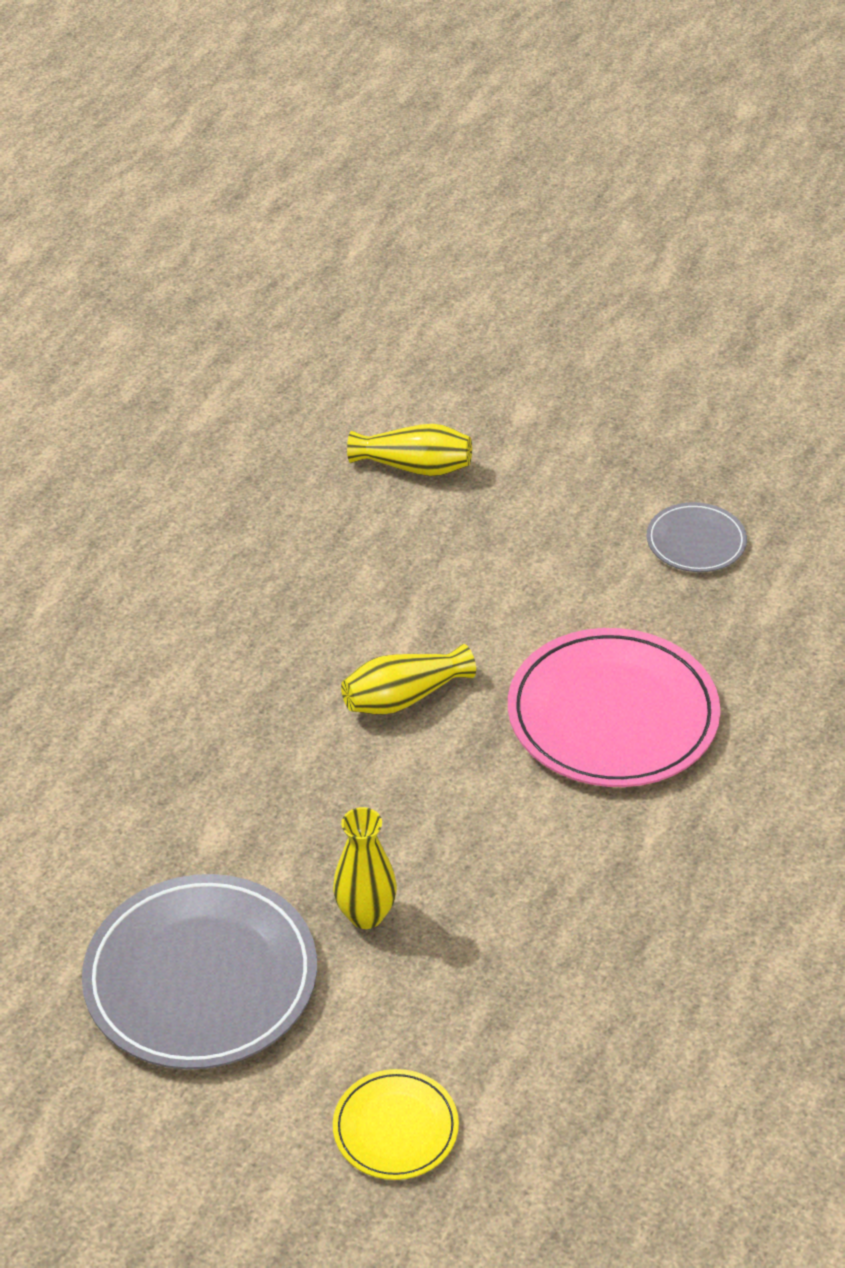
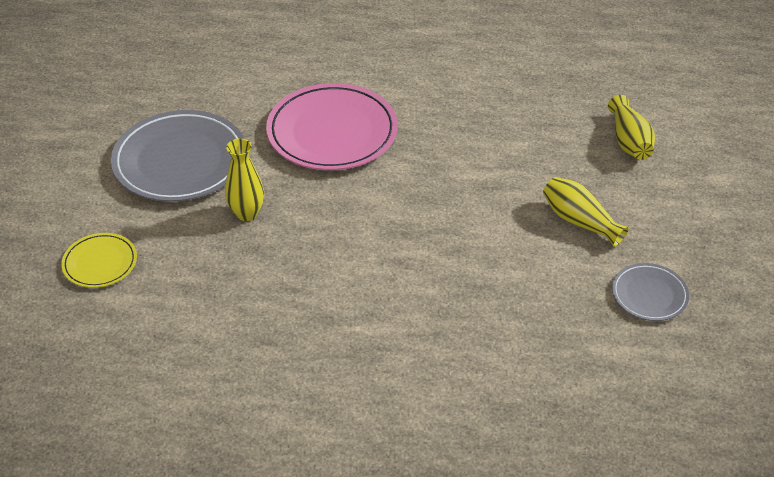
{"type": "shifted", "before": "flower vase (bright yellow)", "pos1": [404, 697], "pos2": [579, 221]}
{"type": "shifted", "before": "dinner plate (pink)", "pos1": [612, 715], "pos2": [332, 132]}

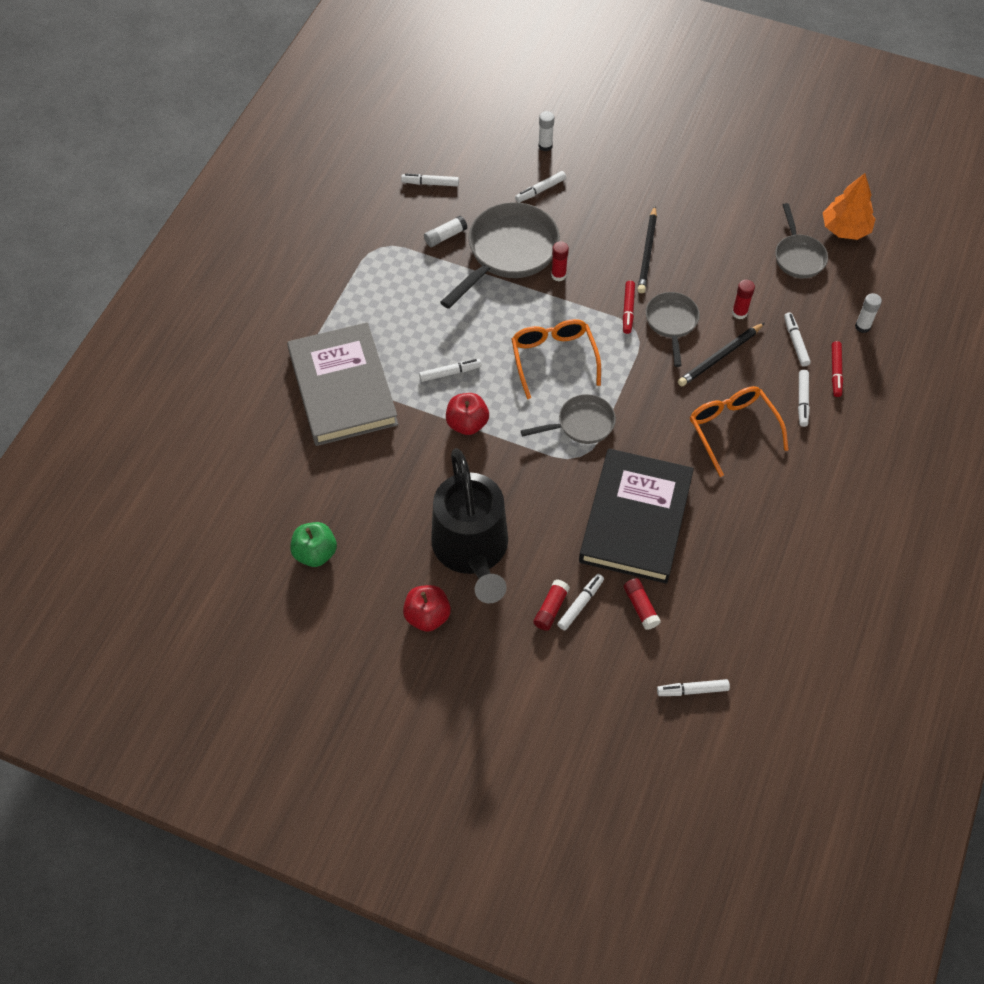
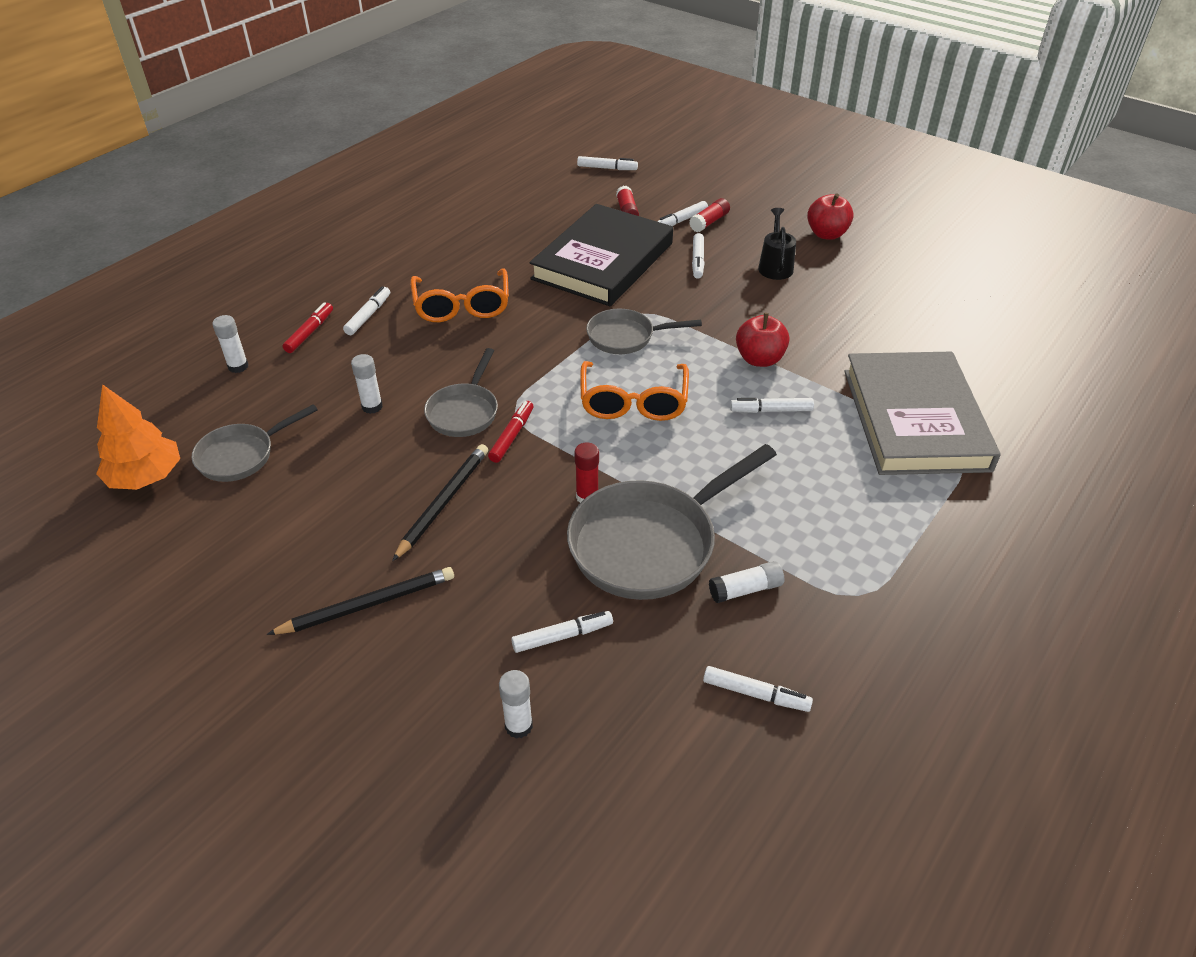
{"type": "gone", "before": "apple fruit (emerald)", "pos1": [315, 553]}
{"type": "shifted", "before": "lead pencil (jet-black)", "pos1": [720, 357], "pos2": [367, 604]}
{"type": "shifted", "before": "felt pen (pure white)", "pos1": [795, 342], "pos2": [697, 260]}
{"type": "repainted", "before": "glue stick (crimson)", "after": "glue stick (pure white)", "pos1": [739, 313], "pos2": [372, 406]}
{"type": "rotated", "before": "frying pan (gray)", "pos1": [798, 256], "pos2": [242, 455], "turn": -135}
{"type": "scaled", "before": "watering can (jet-black)", "pos1": [472, 549], "pos2": [775, 266], "scale": 0.44}

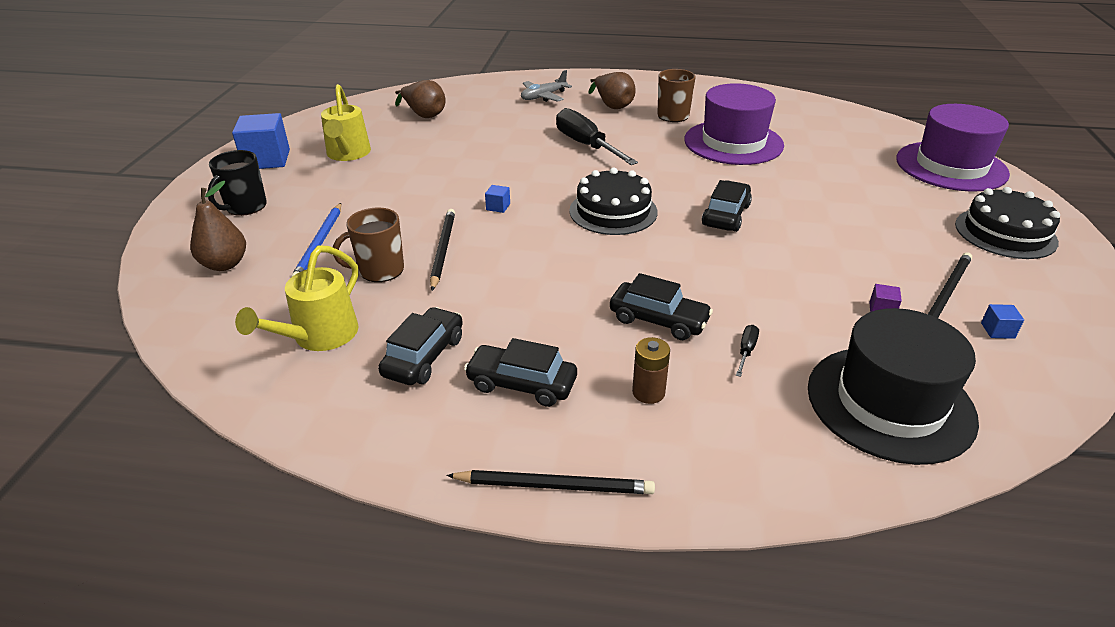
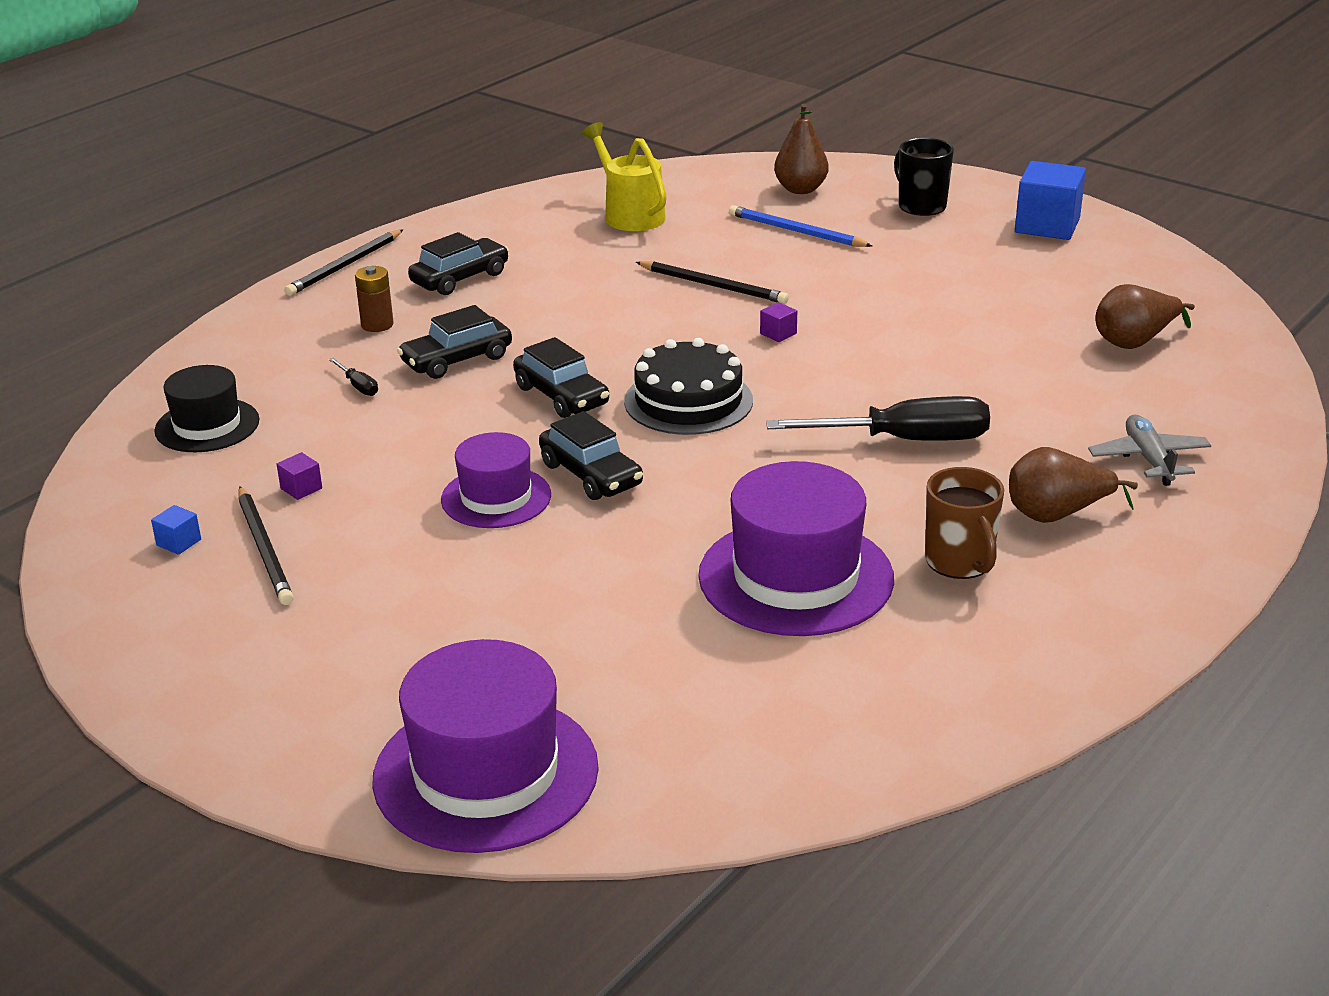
{"type": "gone", "before": "watering can (bright yellow)", "pos1": [348, 154]}
{"type": "gone", "before": "mug (brown)", "pos1": [380, 270]}
{"type": "gone", "before": "gateau (jet-black)", "pos1": [1005, 233]}
{"type": "new", "after": "hat (royal purple)", "pos2": [496, 497]}
{"type": "shifted", "before": "automobile (jet-black)", "pos1": [424, 356], "pos2": [561, 396]}
{"type": "repainted", "before": "solid cube (cobalt)", "after": "solid cube (royal purple)", "pos1": [498, 207], "pos2": [778, 334]}
{"type": "scaled", "before": "hat (jet-black)", "pos1": [890, 403], "pos2": [207, 425], "scale": 0.61}

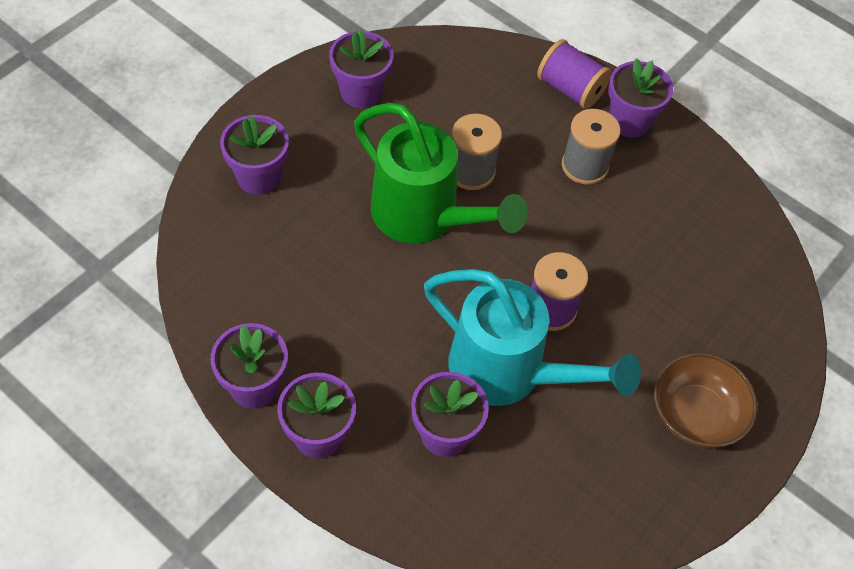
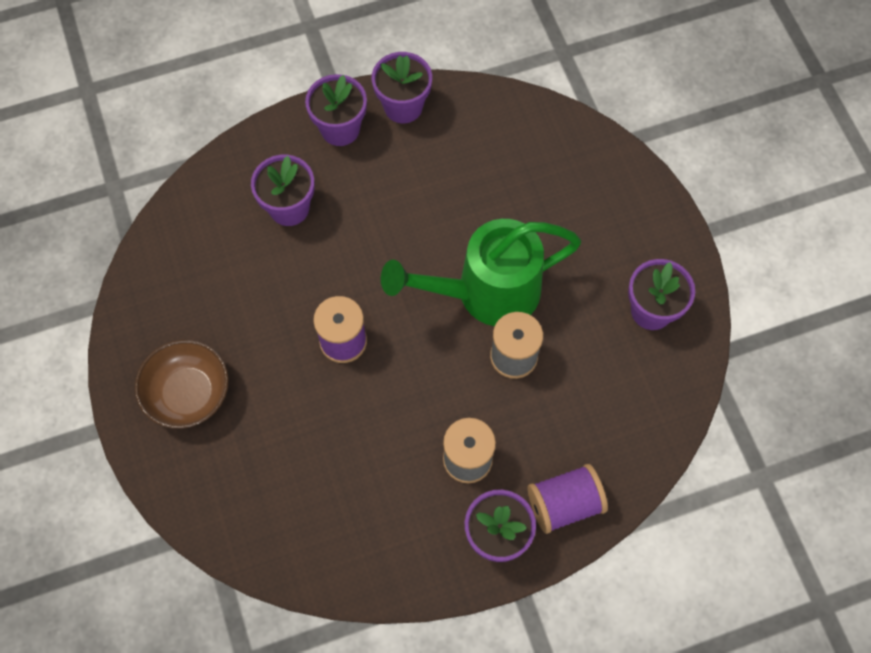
{"type": "gone", "before": "potted plant (royal purple)", "pos1": [258, 177]}
{"type": "gone", "before": "watering can (teal)", "pos1": [508, 372]}

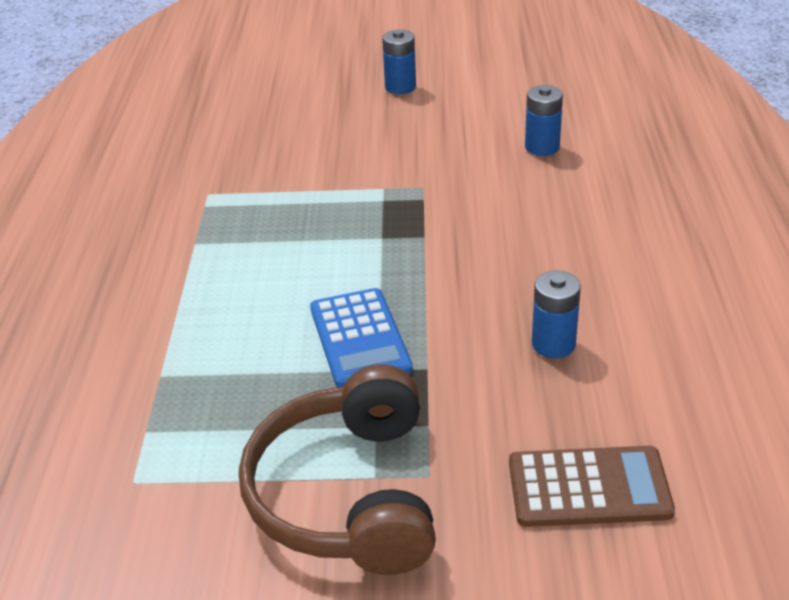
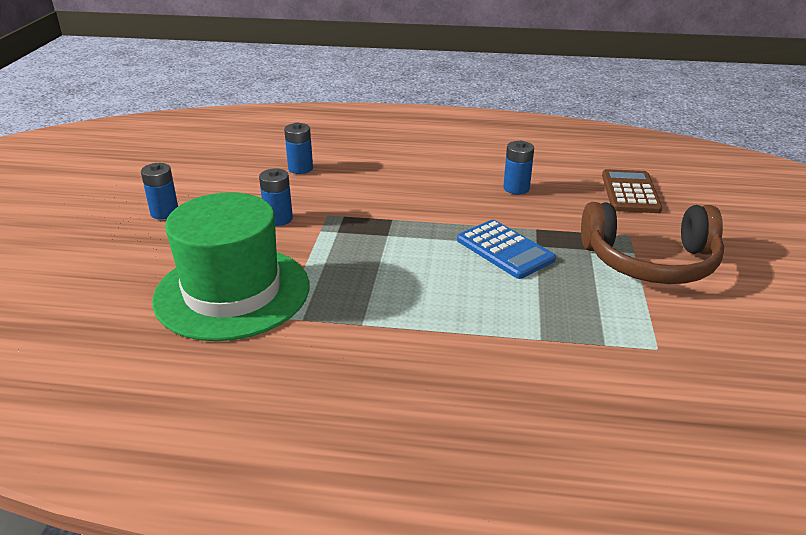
{"type": "new", "after": "hat (emerald)", "pos2": [232, 292]}
{"type": "new", "after": "AA battery (cobalt)", "pos2": [278, 219]}
{"type": "rotated", "before": "calculator (cobalt)", "pos1": [359, 339], "pos2": [505, 250], "turn": 60}

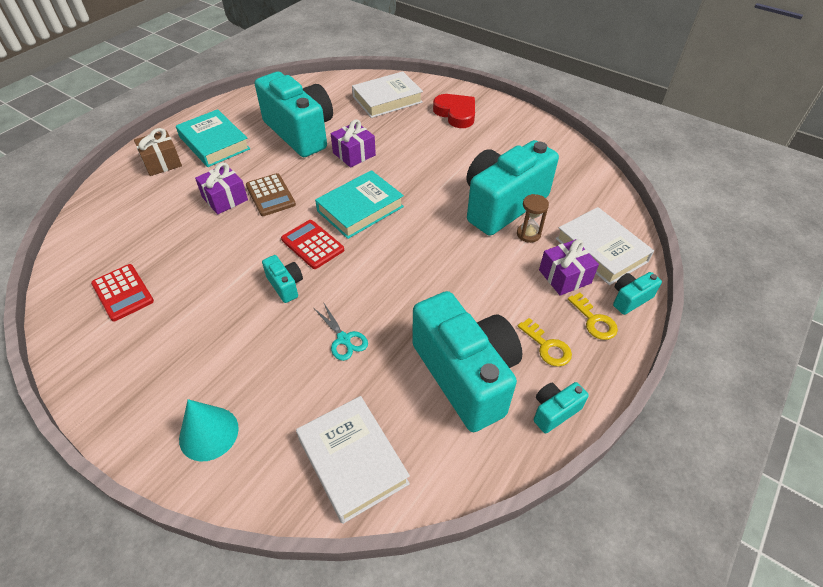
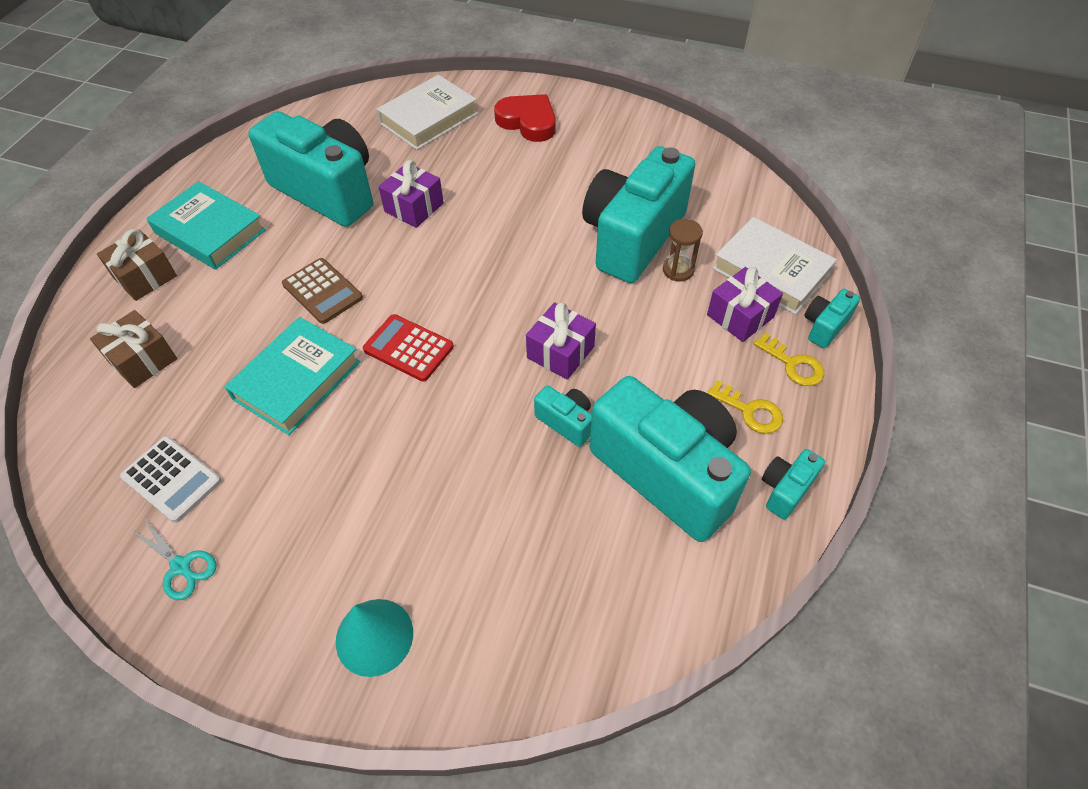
{"type": "gone", "before": "hardback (pure white)", "pos1": [353, 460]}
{"type": "new", "after": "wrapped gift (brown)", "pos2": [143, 360]}
{"type": "shifted", "before": "wrapped gift (royal purple)", "pos1": [225, 199], "pos2": [560, 352]}
{"type": "shifted", "before": "camera (teal)", "pos1": [285, 285], "pos2": [566, 422]}
{"type": "shifted", "before": "hardback (teal)", "pos1": [360, 209], "pos2": [297, 380]}
{"type": "shifted", "before": "scissors (teal)", "pos1": [344, 339], "pos2": [181, 566]}
{"type": "repainted", "before": "calculator (crimson)", "after": "calculator (pure white)", "pos1": [123, 292], "pos2": [172, 479]}

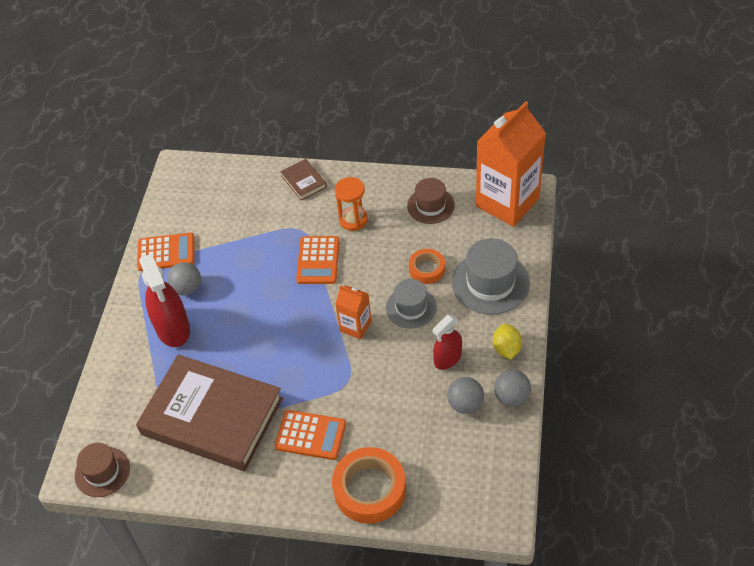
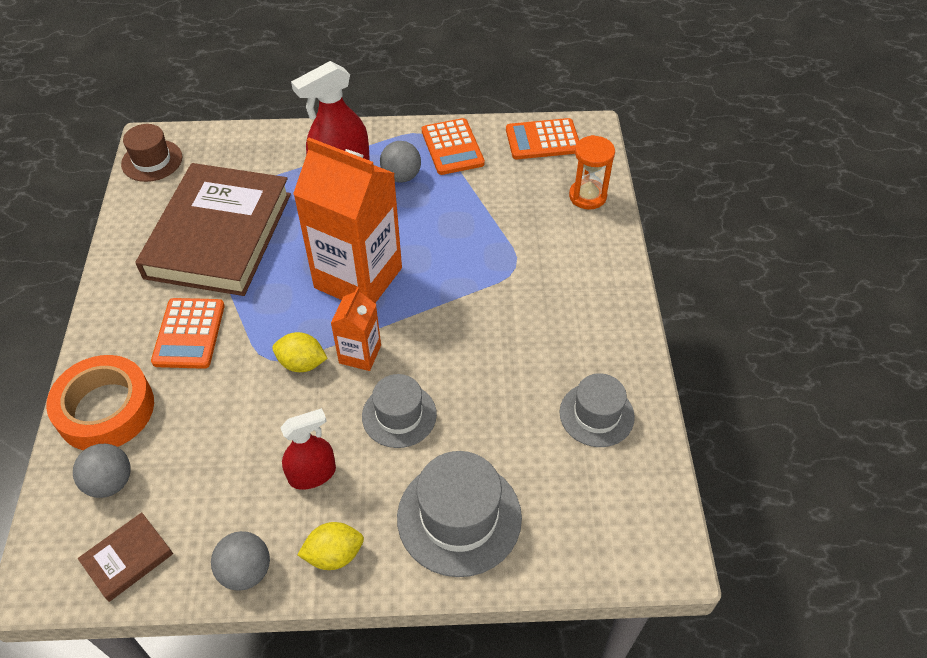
{"type": "gone", "before": "roll of tape (bright orange)", "pos1": [427, 269]}
{"type": "new", "after": "lemon (bright yellow)", "pos2": [302, 363]}
{"type": "shifted", "before": "hardback (brown)", "pos1": [304, 181], "pos2": [127, 558]}
{"type": "shifted", "before": "calculator (bright orange)", "pos1": [318, 260], "pos2": [542, 140]}
{"type": "shifted", "before": "sandglass (bright orange)", "pos1": [353, 220], "pos2": [587, 196]}
{"type": "shifted", "before": "play ball (gray)", "pos1": [465, 404], "pos2": [110, 482]}
{"type": "shifted", "before": "milk carton (bright orange)", "pos1": [507, 202], "pos2": [358, 278]}
{"type": "repainted", "before": "hat (brown)", "after": "hat (gray)", "pos1": [430, 205], "pos2": [596, 414]}
{"type": "rotated", "before": "spray cleaner (crimson)", "pos1": [447, 358], "pos2": [312, 474], "turn": 120}

